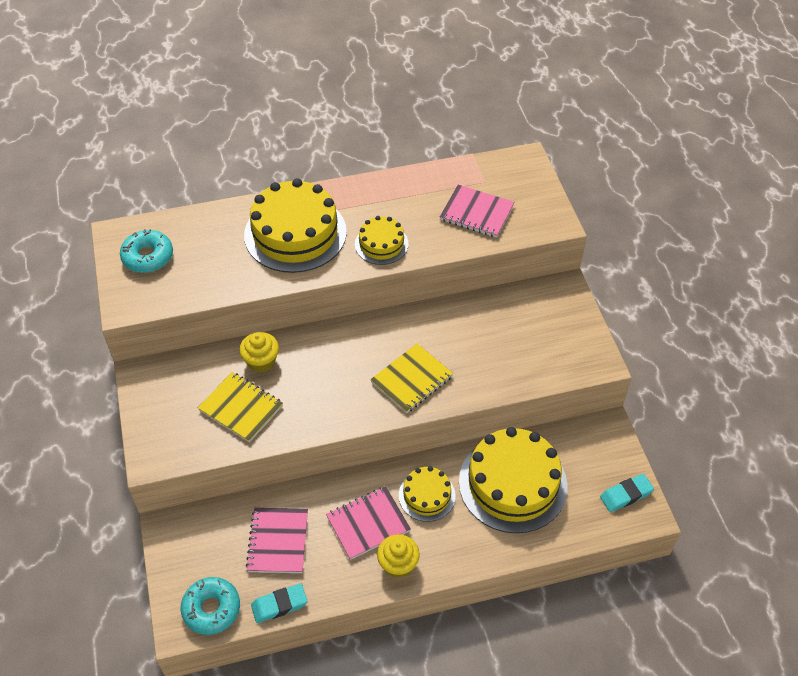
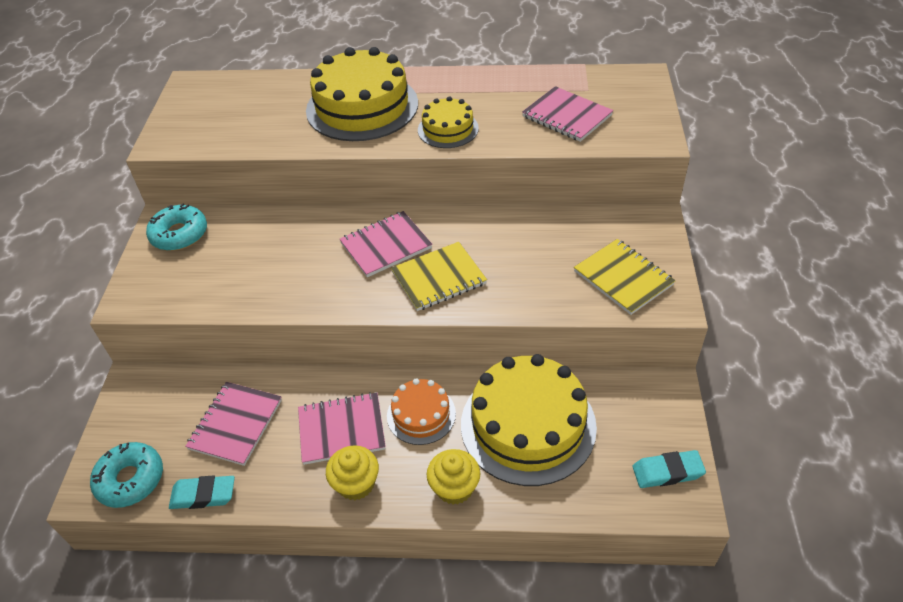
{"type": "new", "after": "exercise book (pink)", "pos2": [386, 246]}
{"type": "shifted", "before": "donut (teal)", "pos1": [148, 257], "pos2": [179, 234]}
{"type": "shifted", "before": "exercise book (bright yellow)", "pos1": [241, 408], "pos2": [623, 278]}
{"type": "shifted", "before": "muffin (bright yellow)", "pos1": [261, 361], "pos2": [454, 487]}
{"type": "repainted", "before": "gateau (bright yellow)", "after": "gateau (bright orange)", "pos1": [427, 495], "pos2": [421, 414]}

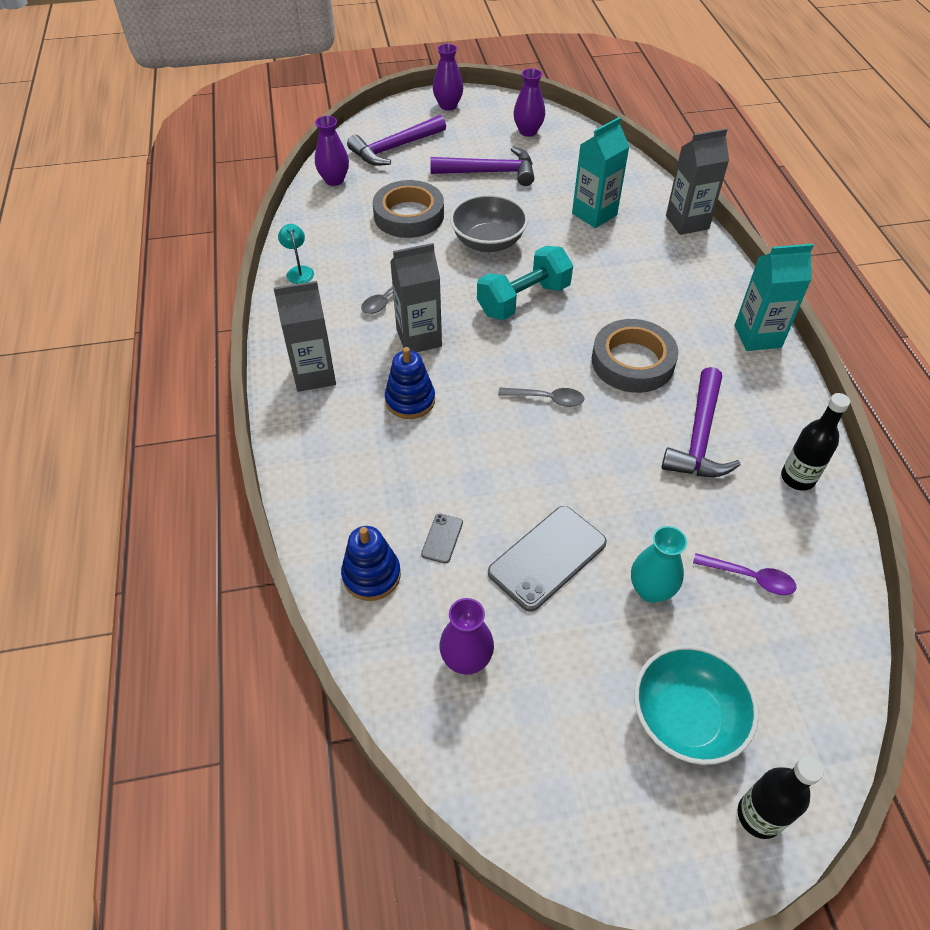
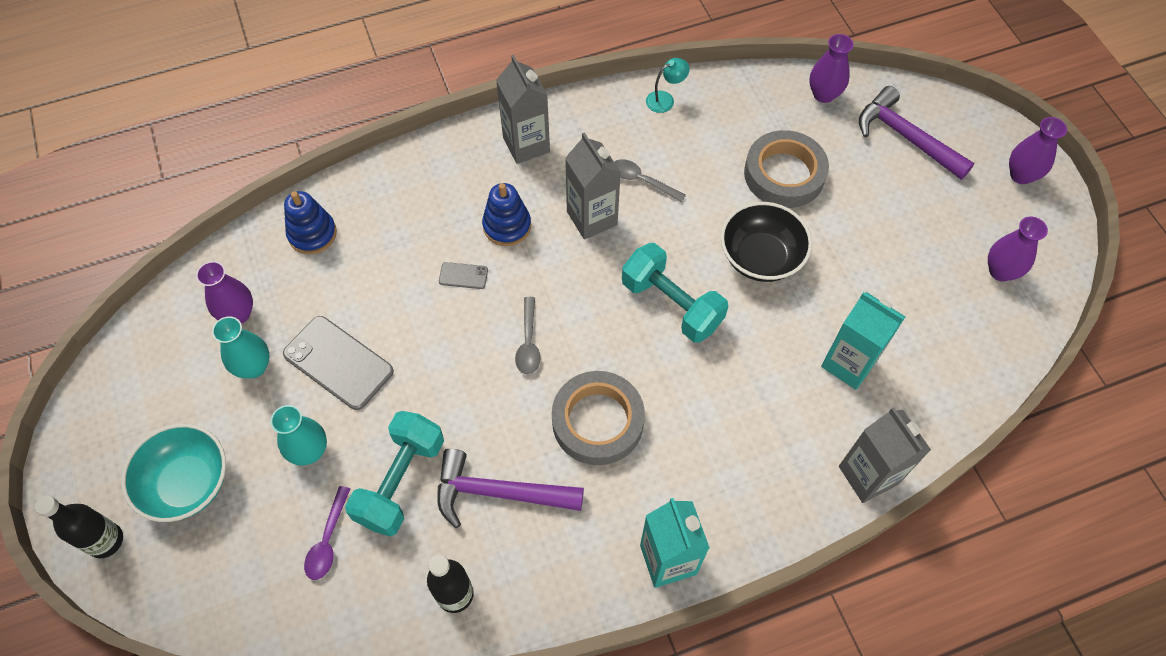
{"type": "gone", "before": "hammer (royal purple)", "pos1": [489, 172]}
{"type": "new", "after": "flower vase (teal)", "pos2": [254, 367]}
{"type": "new", "after": "hand weight (teal)", "pos2": [400, 481]}
{"type": "shifted", "before": "mobile phone (gray)", "pos1": [442, 538], "pos2": [463, 276]}
{"type": "repainted", "before": "serving bowl (gray)", "after": "serving bowl (jet-black)", "pos1": [488, 242], "pos2": [760, 257]}

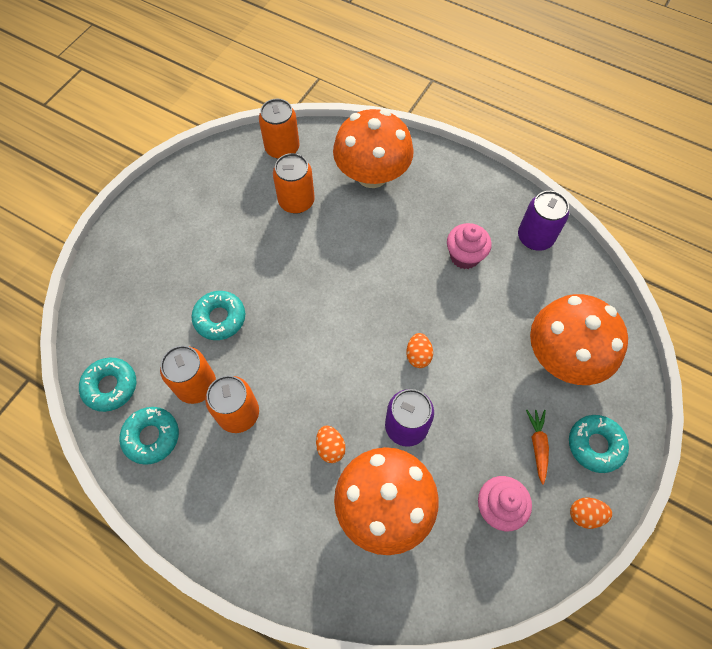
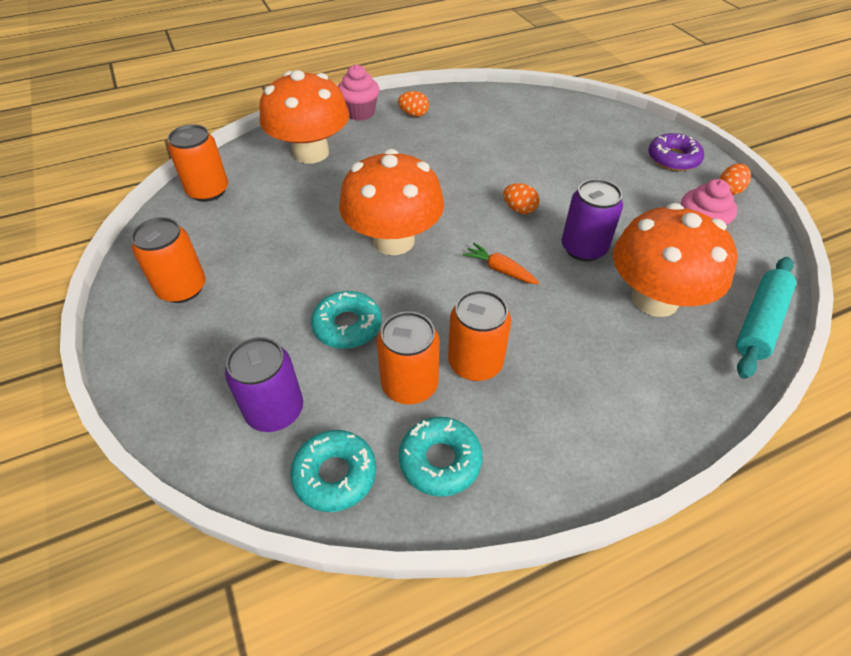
{"type": "new", "after": "dough roller (teal)", "pos2": [759, 322]}
{"type": "shifted", "before": "can (bright orange)", "pos1": [296, 201], "pos2": [182, 288]}
{"type": "shifted", "before": "egg (bright orange)", "pos1": [330, 447], "pos2": [414, 114]}
{"type": "shifted", "before": "muffin (pink)", "pos1": [464, 256], "pos2": [360, 113]}
{"type": "shifted", "before": "can (royal purple)", "pos1": [535, 237], "pos2": [275, 410]}
{"type": "shifted", "before": "toy carrot (bright orange)", "pos1": [538, 446], "pos2": [500, 270]}
{"type": "shifted", "before": "toadstool (bright orange)", "pos1": [563, 356], "pos2": [393, 240]}
{"type": "repainted", "before": "donut (teal)", "after": "donut (royal purple)", "pos1": [595, 445], "pos2": [673, 159]}

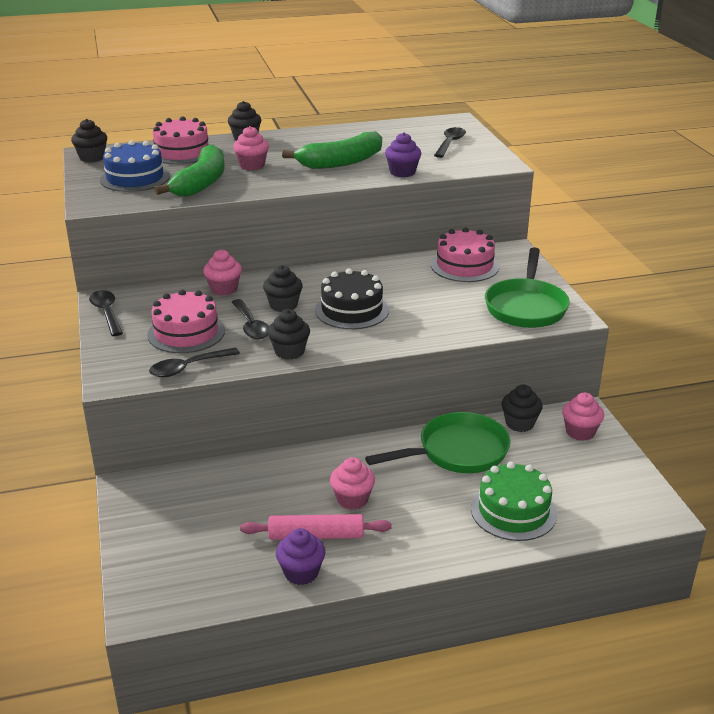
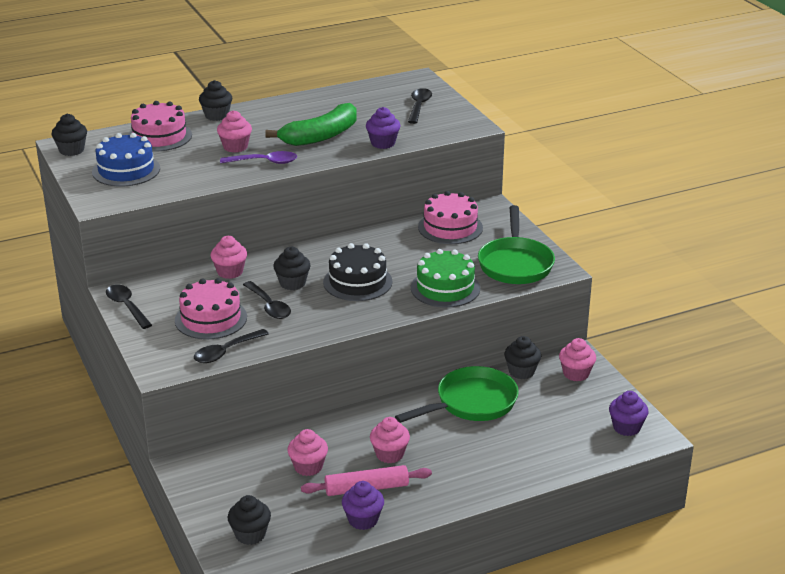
{"type": "gone", "before": "toy banana (emerald)", "pos1": [201, 183]}
{"type": "new", "after": "tablespoon (royal purple)", "pos2": [264, 162]}
{"type": "new", "after": "muffin (pink)", "pos2": [308, 467]}
{"type": "new", "after": "muffin (royal purple)", "pos2": [626, 427]}
{"type": "shifted", "before": "muffin (jet-black)", "pos1": [289, 352], "pos2": [250, 534]}
{"type": "shifted", "before": "gateau (emerald)", "pos1": [513, 511], "pos2": [445, 288]}

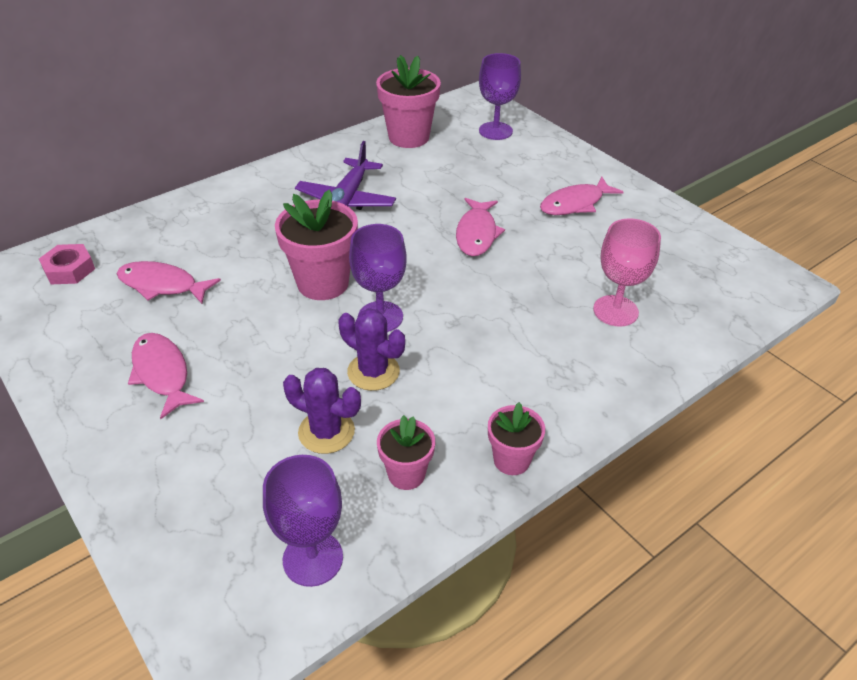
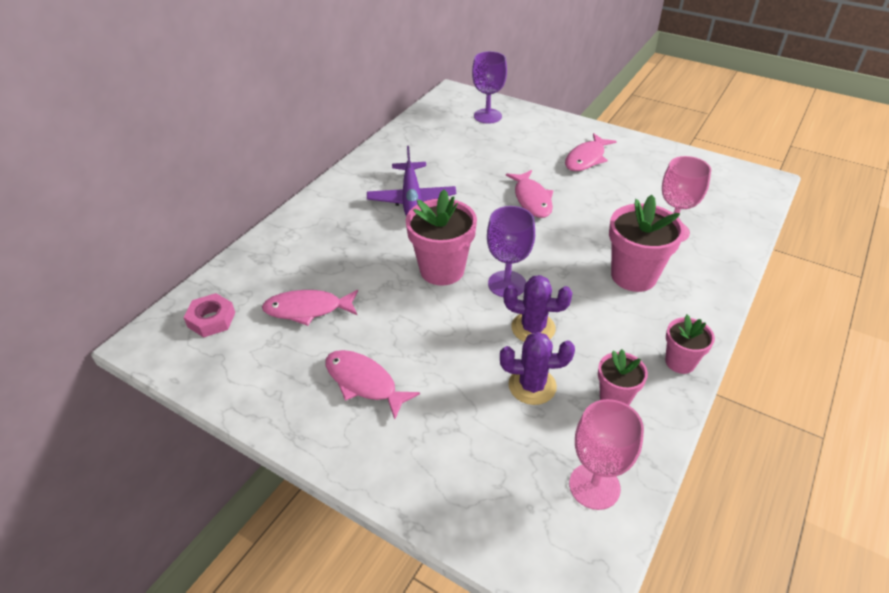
{"type": "shifted", "before": "potted plant (pink)", "pos1": [409, 137], "pos2": [633, 276]}
{"type": "repainted", "before": "wine glass (royal purple)", "after": "wine glass (pink)", "pos1": [313, 558], "pos2": [594, 486]}

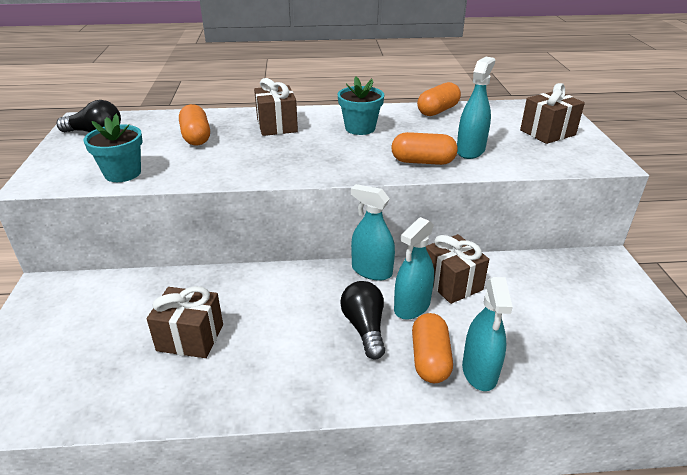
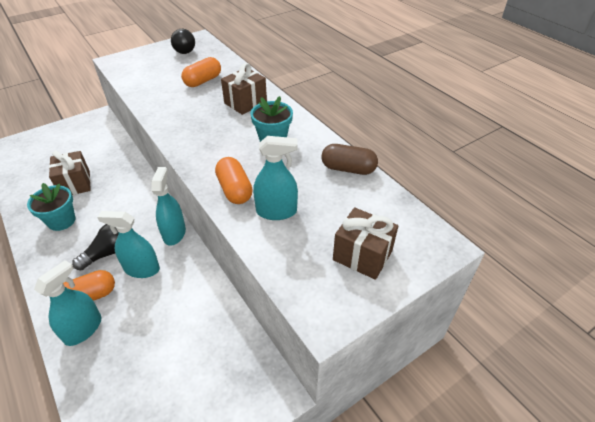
{"type": "gone", "before": "wrapped gift (brown)", "pos1": [452, 283]}
{"type": "shifted", "before": "potted plant (teal)", "pos1": [122, 173], "pos2": [61, 221]}
{"type": "repainted", "before": "pill shape (bright orange)", "after": "pill shape (brown)", "pos1": [438, 111], "pos2": [348, 169]}
{"type": "rotated", "before": "spray cleaner (teal)", "pos1": [479, 371], "pos2": [83, 329], "turn": 150}

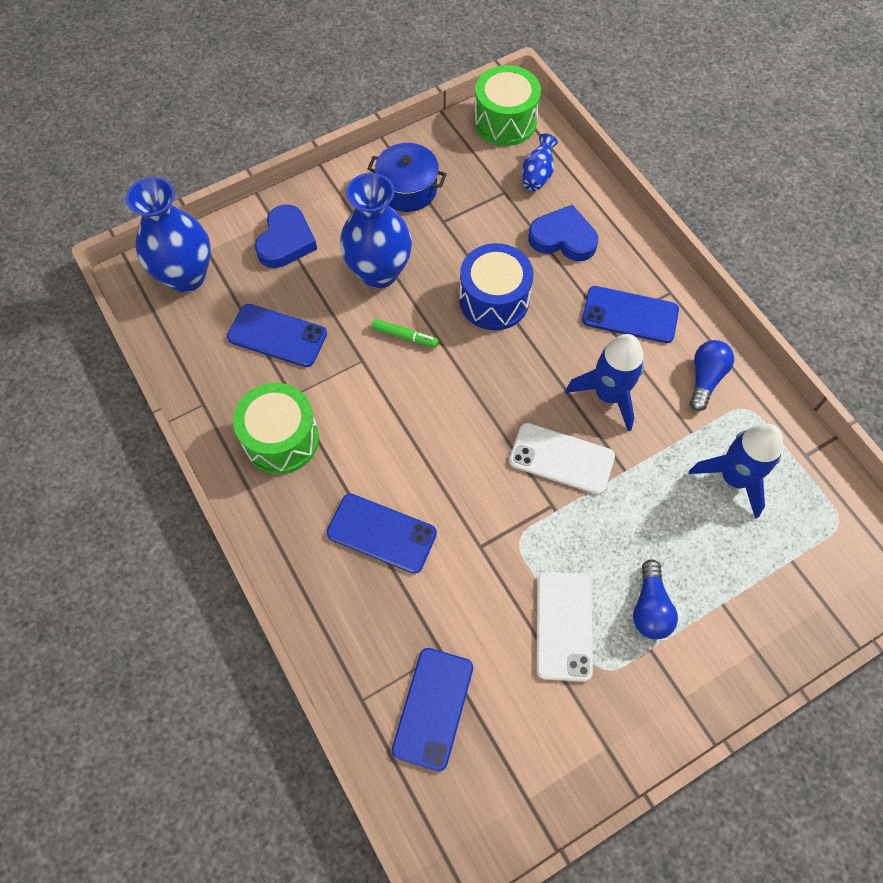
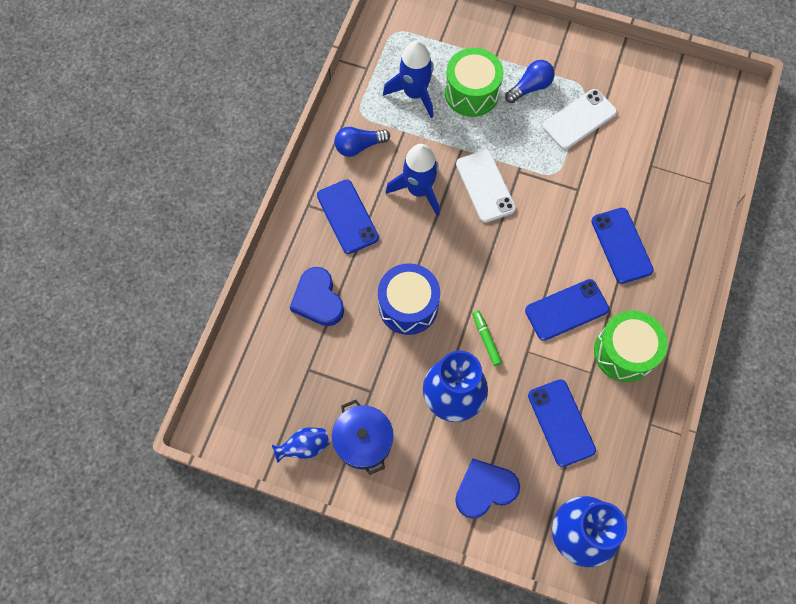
{"type": "shifted", "before": "mobile phone (cobalt)", "pos1": [433, 708], "pos2": [566, 310]}
{"type": "shifted", "before": "toy drum (emerald)", "pos1": [505, 121], "pos2": [471, 93]}
{"type": "shifted", "before": "flower vase (cobalt)", "pos1": [537, 175], "pos2": [304, 447]}

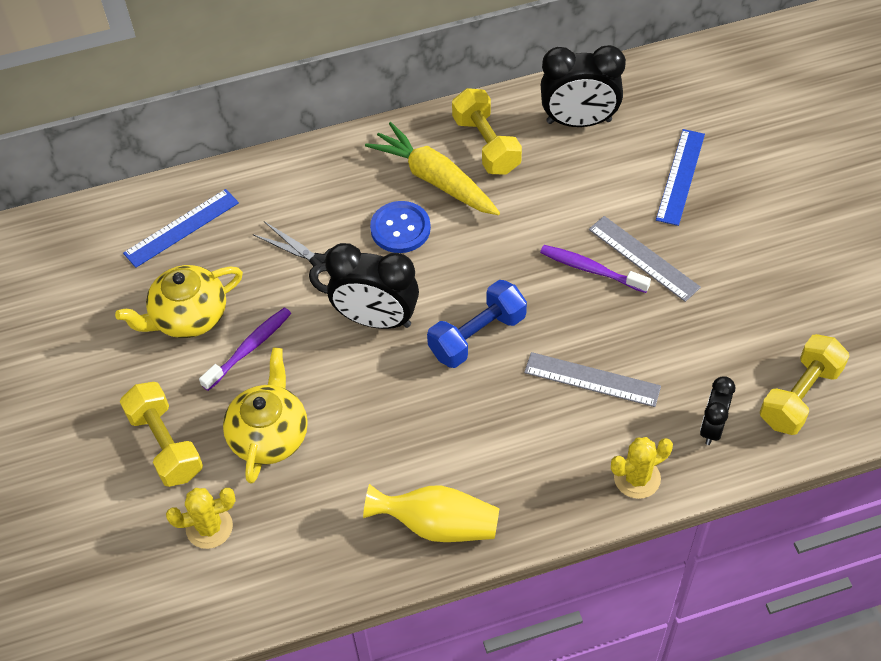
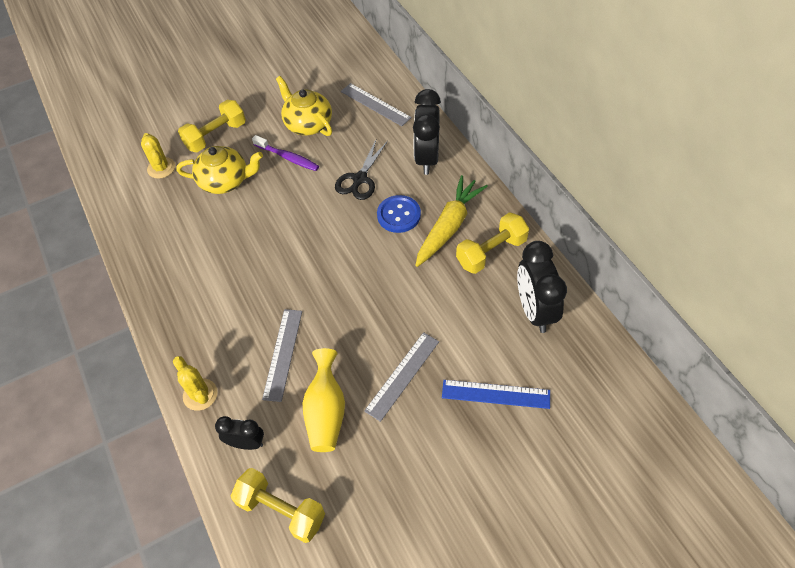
{"type": "gone", "before": "hand weight (cobalt)", "pos1": [477, 335]}
{"type": "gone", "before": "toothbrush (royal purple)", "pos1": [591, 269]}
{"type": "shifted", "before": "clock (jet-black)", "pos1": [376, 319], "pos2": [427, 158]}
{"type": "shifted", "before": "flower vase (bright yellow)", "pos1": [438, 525], "pos2": [326, 412]}
{"type": "repainted", "before": "straightedge (cobalt)", "after": "straightedge (gray)", "pos1": [181, 228], "pos2": [375, 104]}

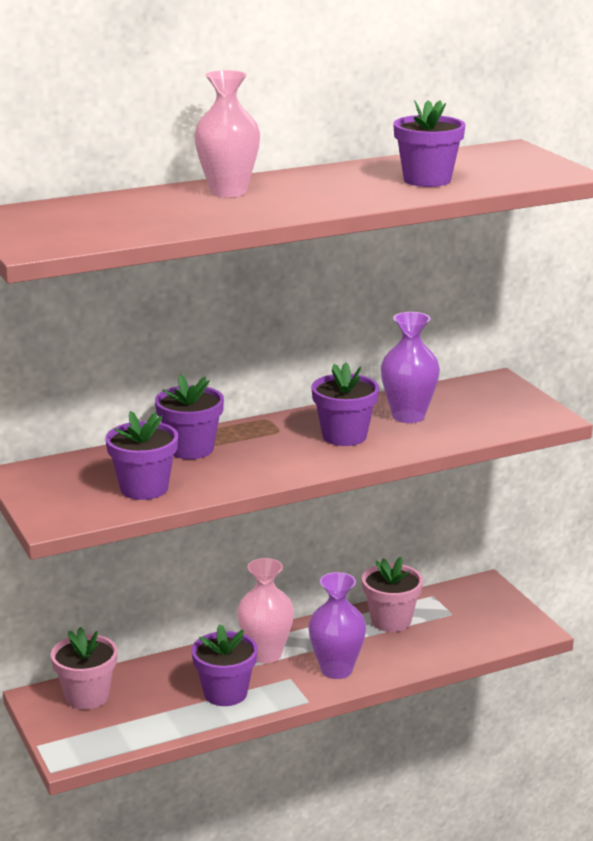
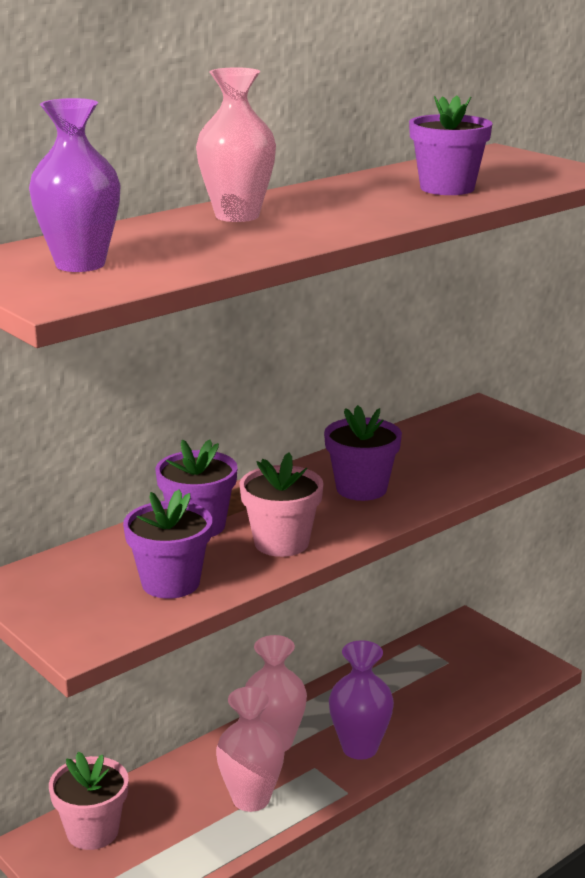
{"type": "shifted", "before": "potted plant (pink)", "pos1": [391, 621], "pos2": [281, 543]}
{"type": "shifted", "before": "flower vase (royal purple)", "pos1": [408, 416], "pos2": [80, 264]}
{"type": "swapped", "before": "potted plant (royal purple)", "after": "flower vase (pink)", "pos1": [225, 693], "pos2": [251, 799]}

